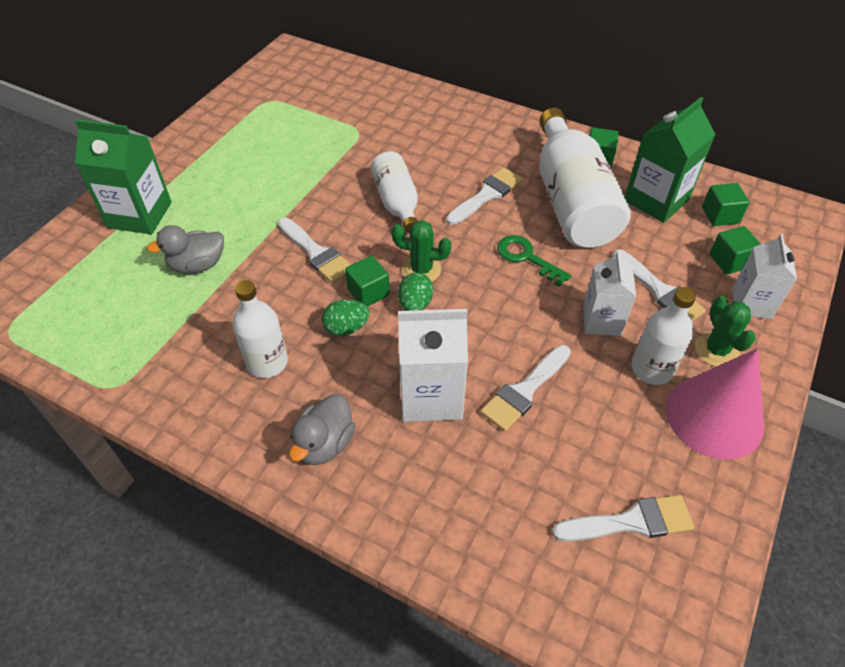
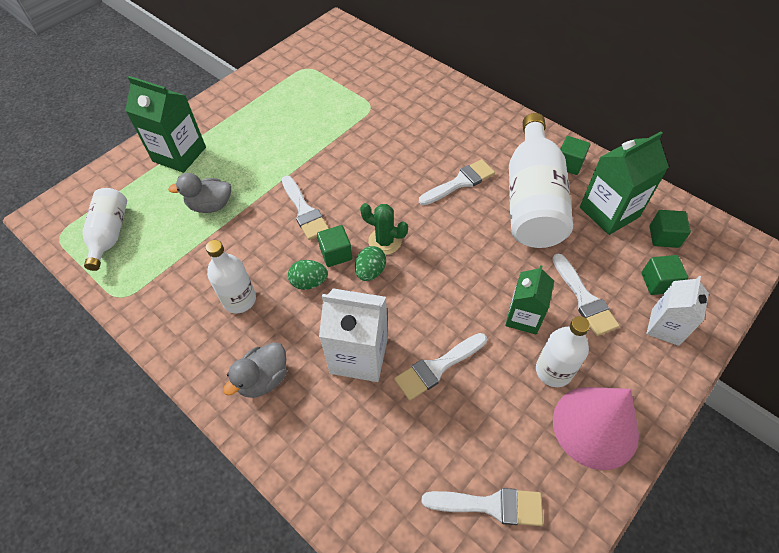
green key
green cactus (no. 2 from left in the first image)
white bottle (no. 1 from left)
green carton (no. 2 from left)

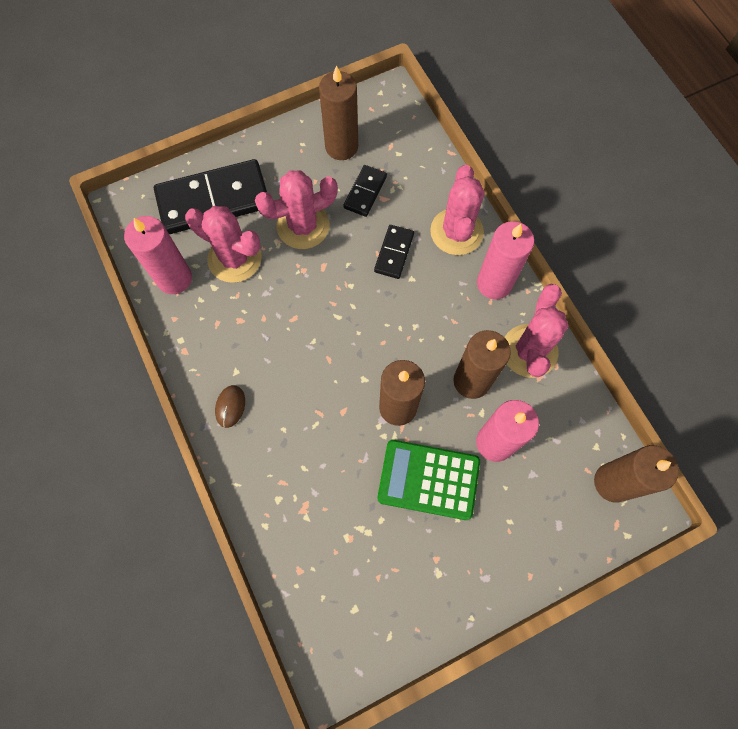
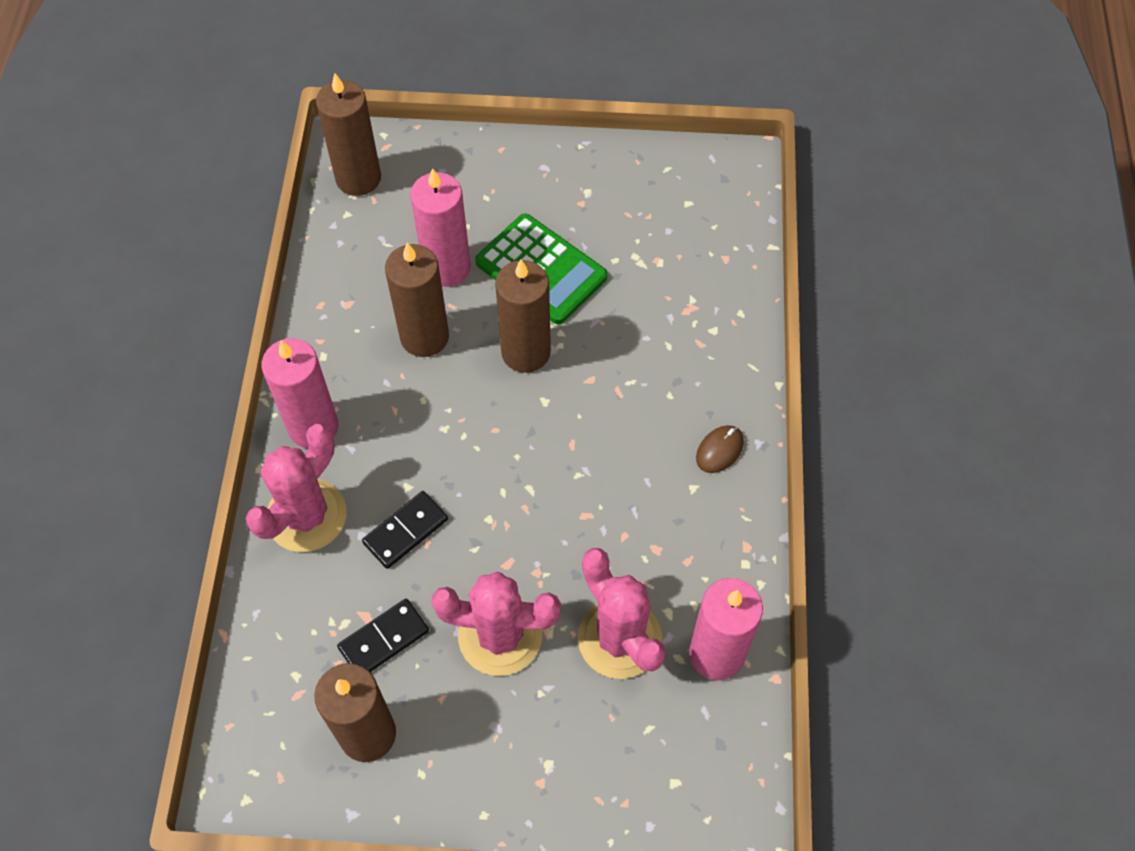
black domino (no. 1 from left in the first image)
pink cactus (no. 4 from left in the first image)

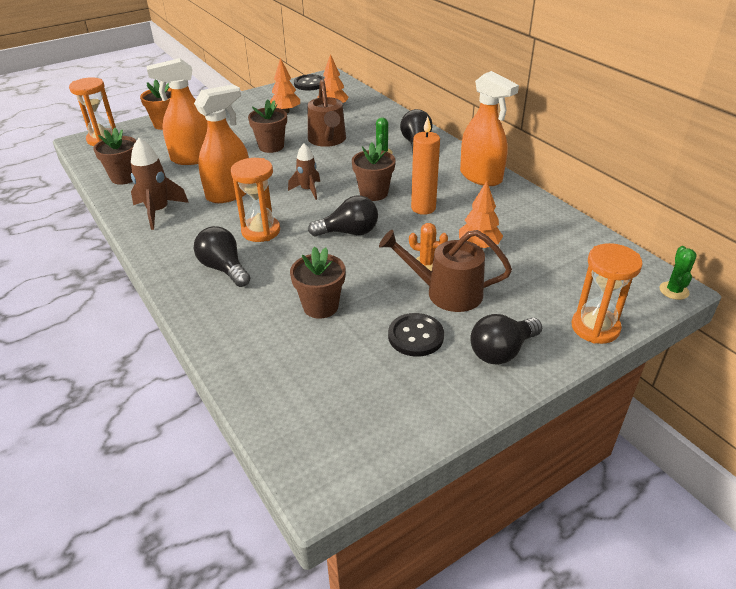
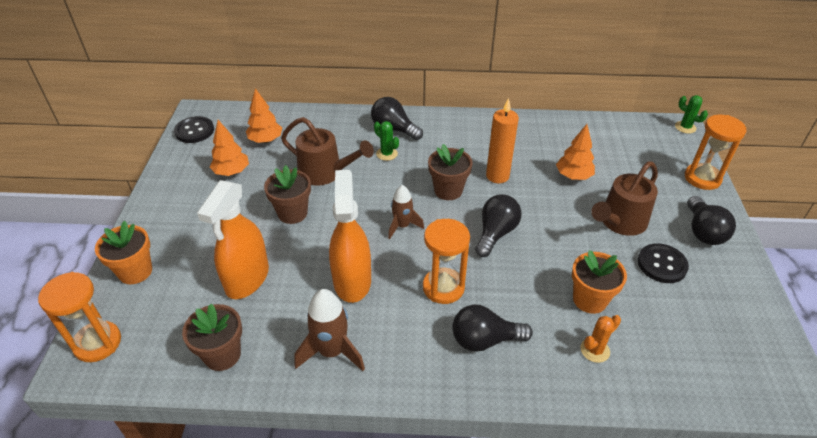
orange spray bottle (no. 3 from left in the first image)
orange cactus
orange flower pot (no. 2 from left)

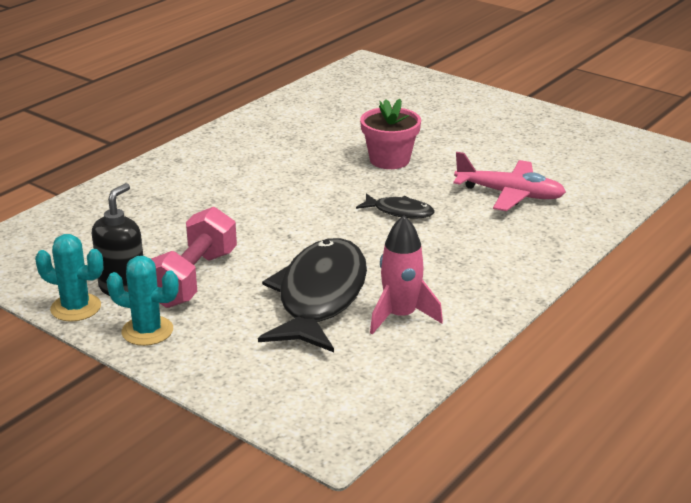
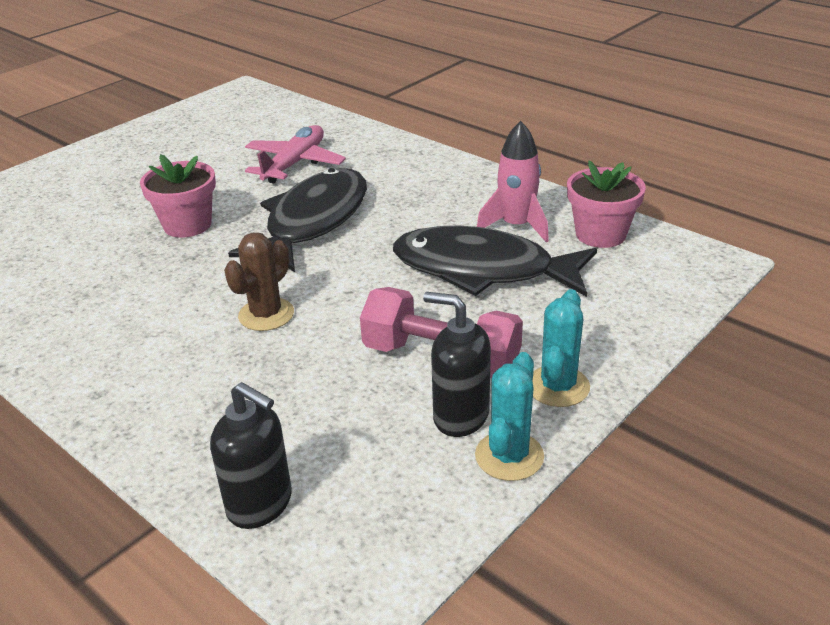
black soap dispenser (no. 1 from left)
brown cactus
pink flower pot (no. 2 from left)
black fish (no. 1 from left)

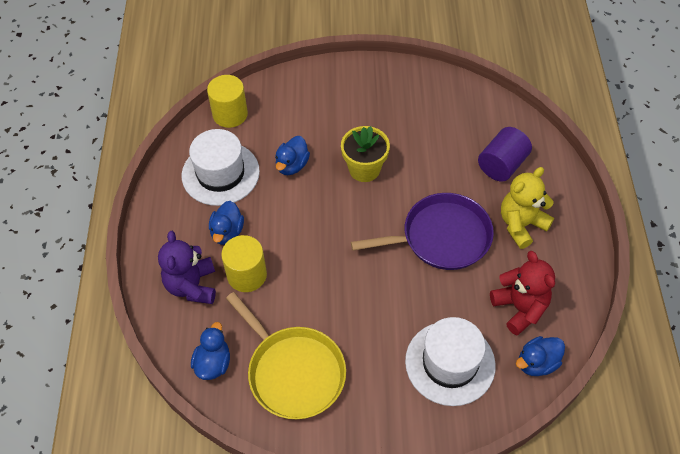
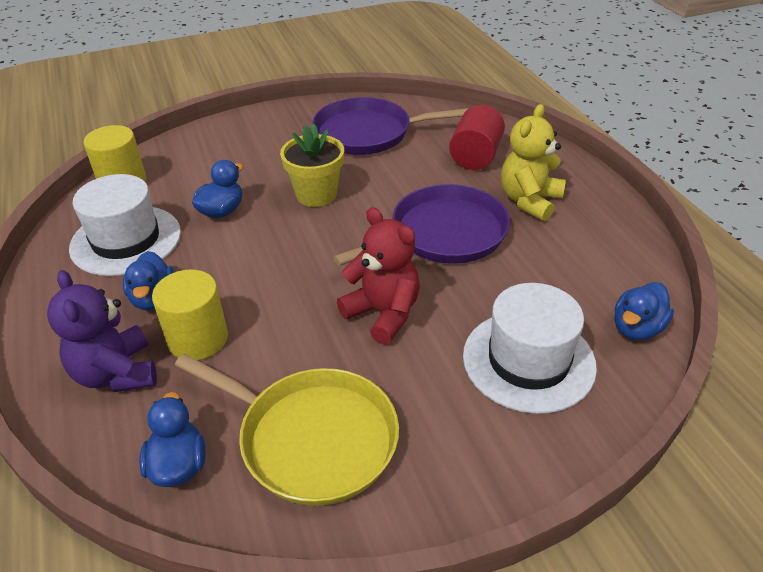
purple pan (no. 1 from left)
red teddy bear
red cylinder
blue duck (no. 3 from left)

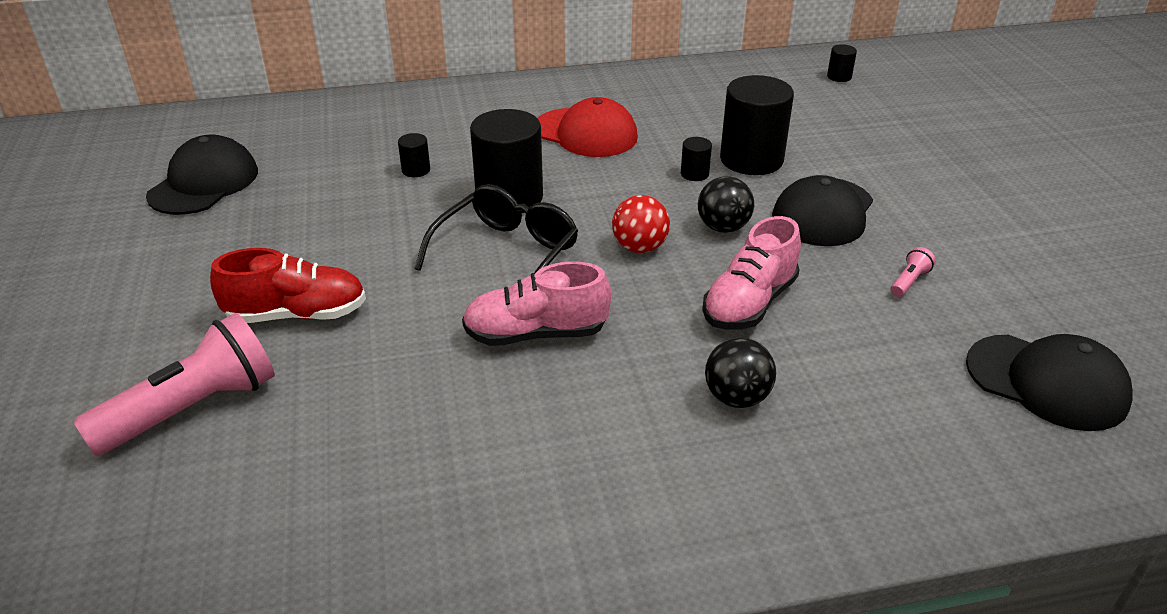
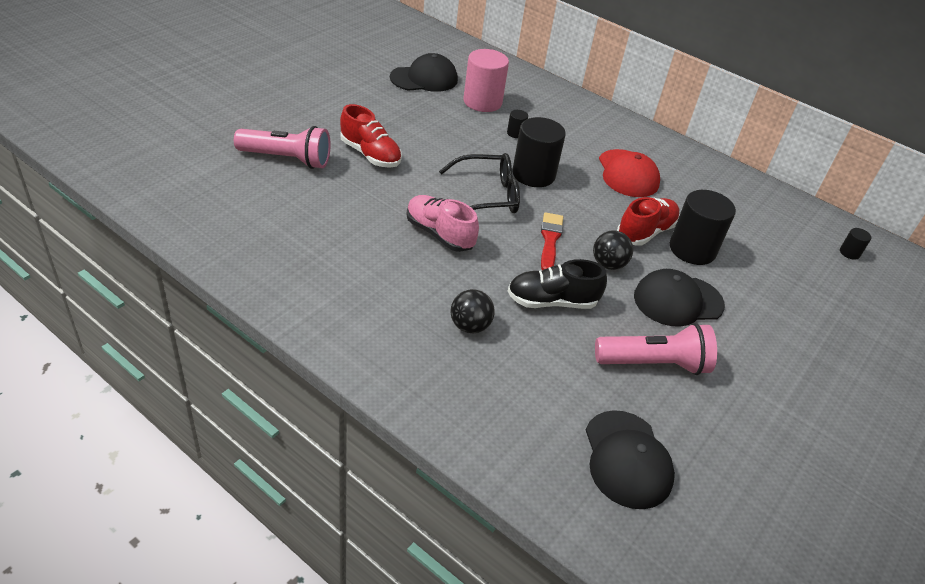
pink cylinder
red brush
red shoe (no. 2 from left)
black shoe
pink flashlight (no. 2 from left)

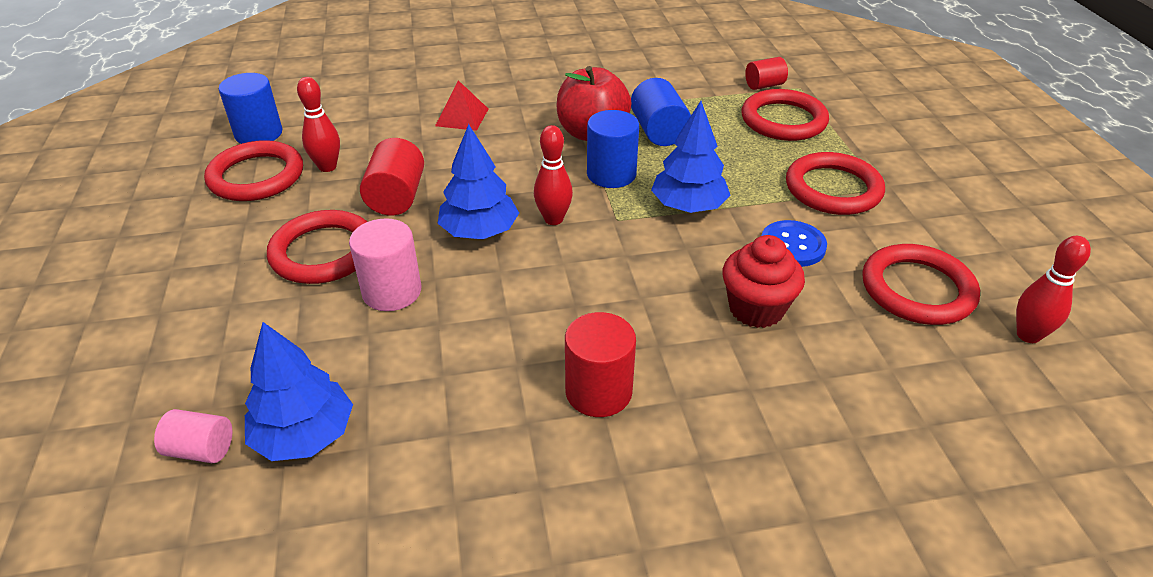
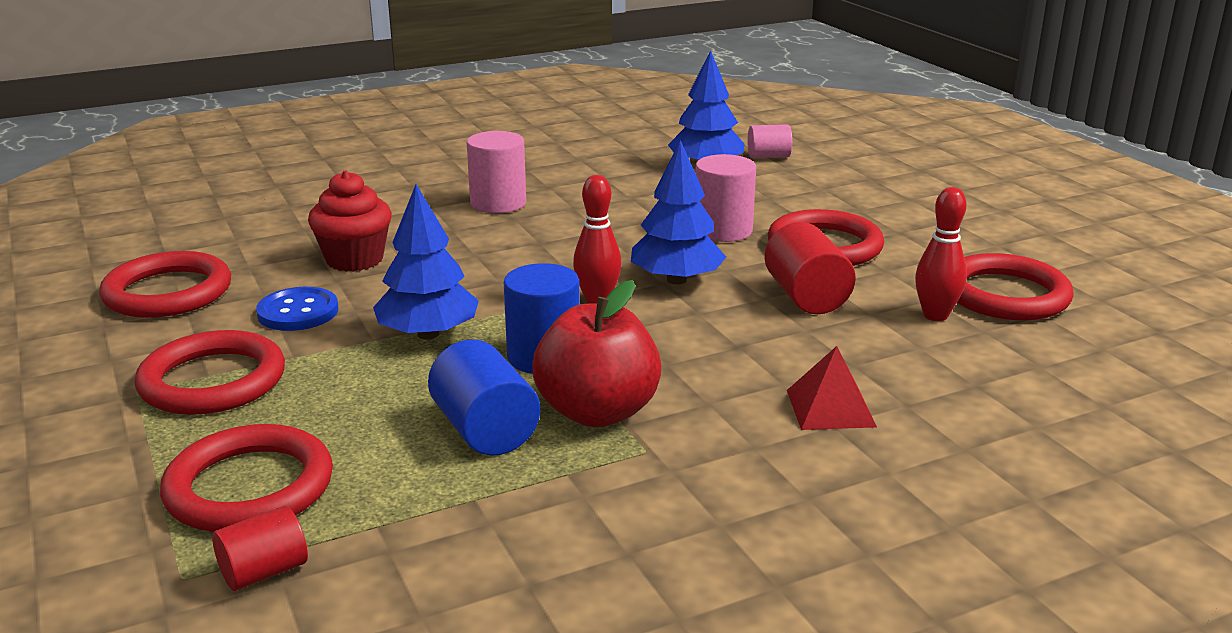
blue cylinder (no. 1 from left in the first image)
red bowling pin (no. 3 from left in the first image)
pink cylinder (no. 1 from left)

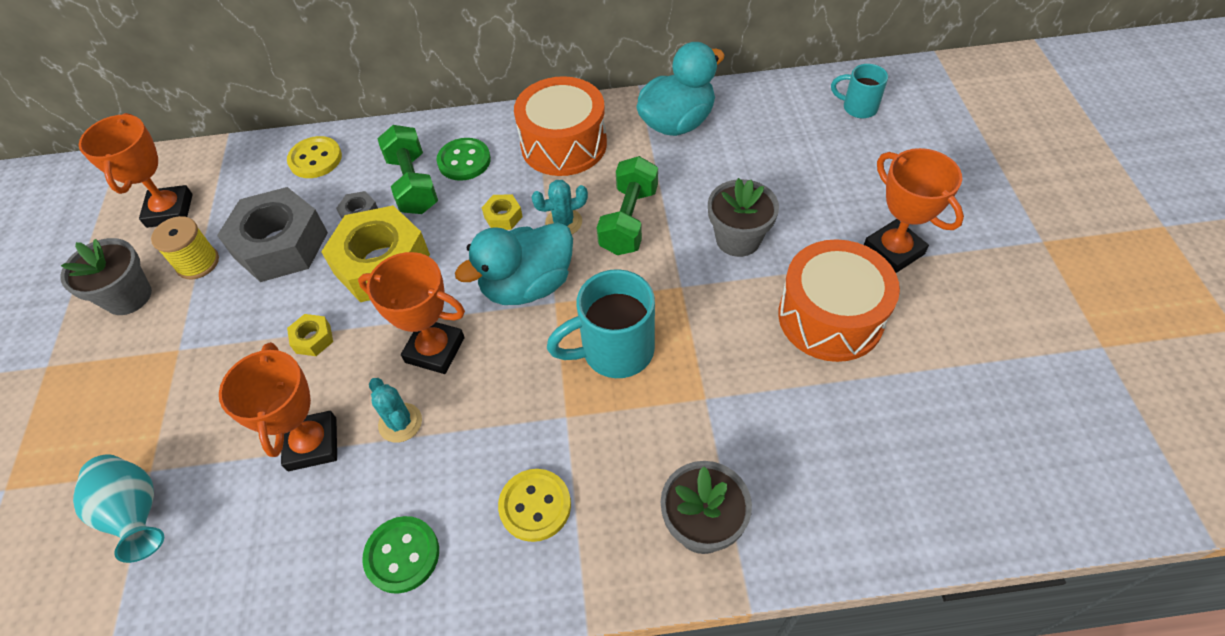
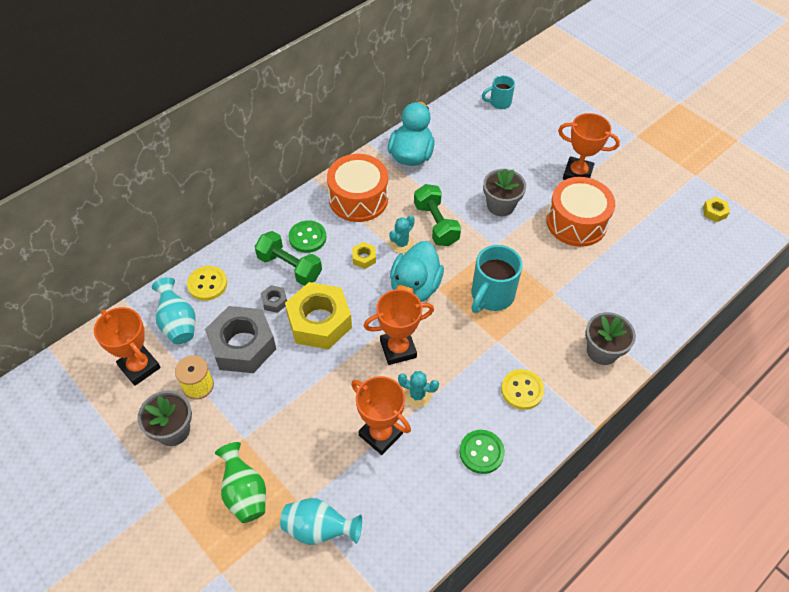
turquoise vase (no. 1 from left)
green vase
yellow nut (no. 3 from left)

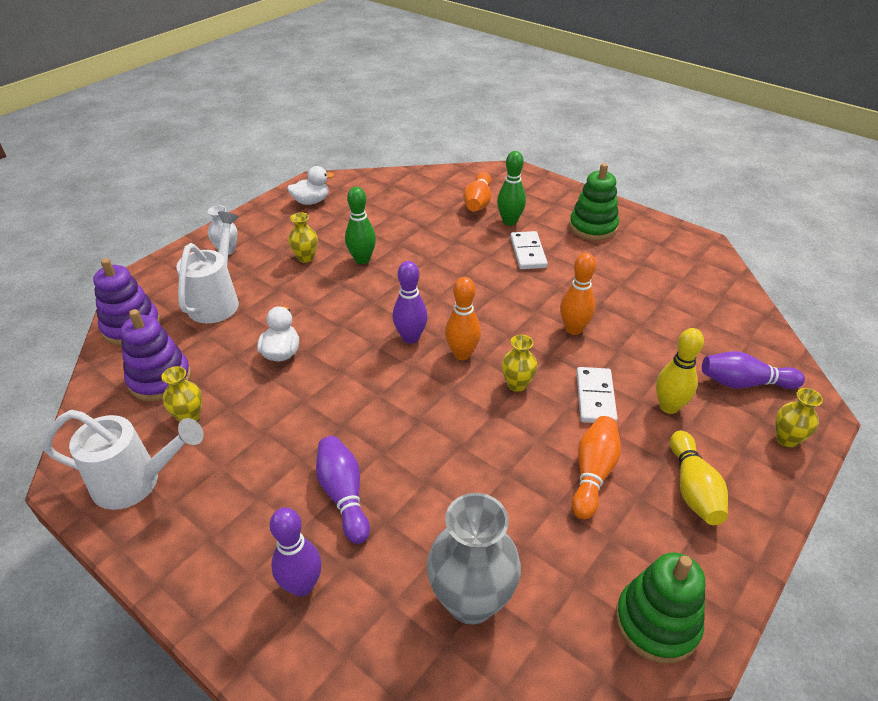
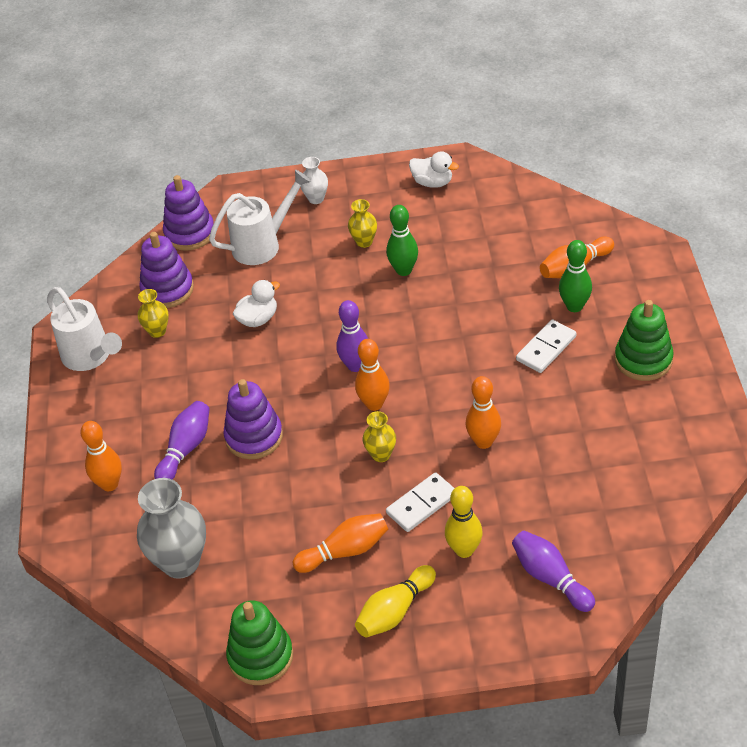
yellow vase (no. 4 from left in the first image)
purple stacking toy (no. 3 from left)
orange bowling pin (no. 1 from left)

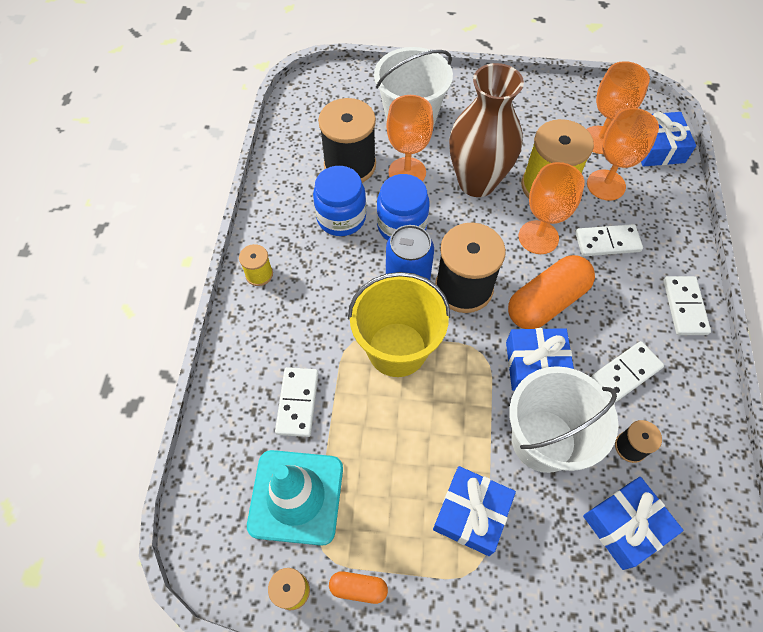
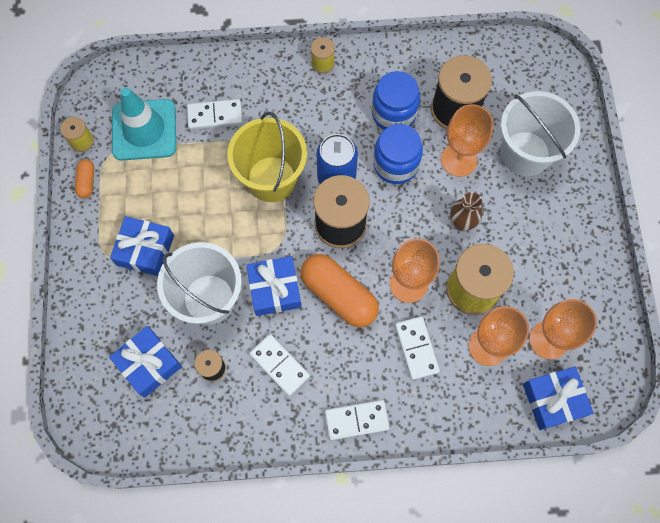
brown vase

